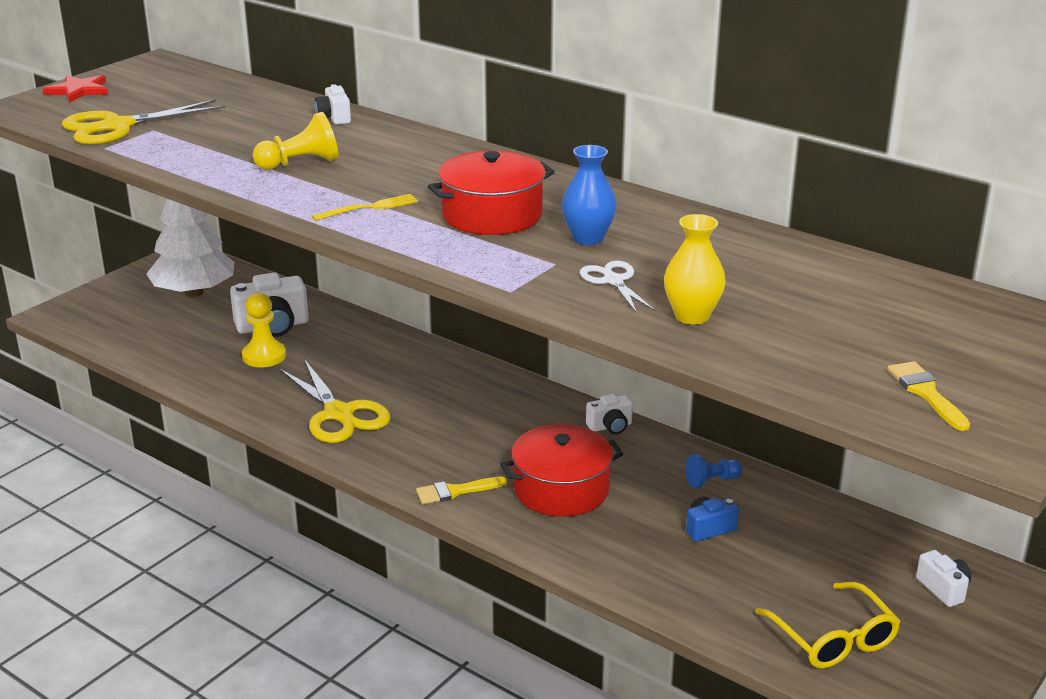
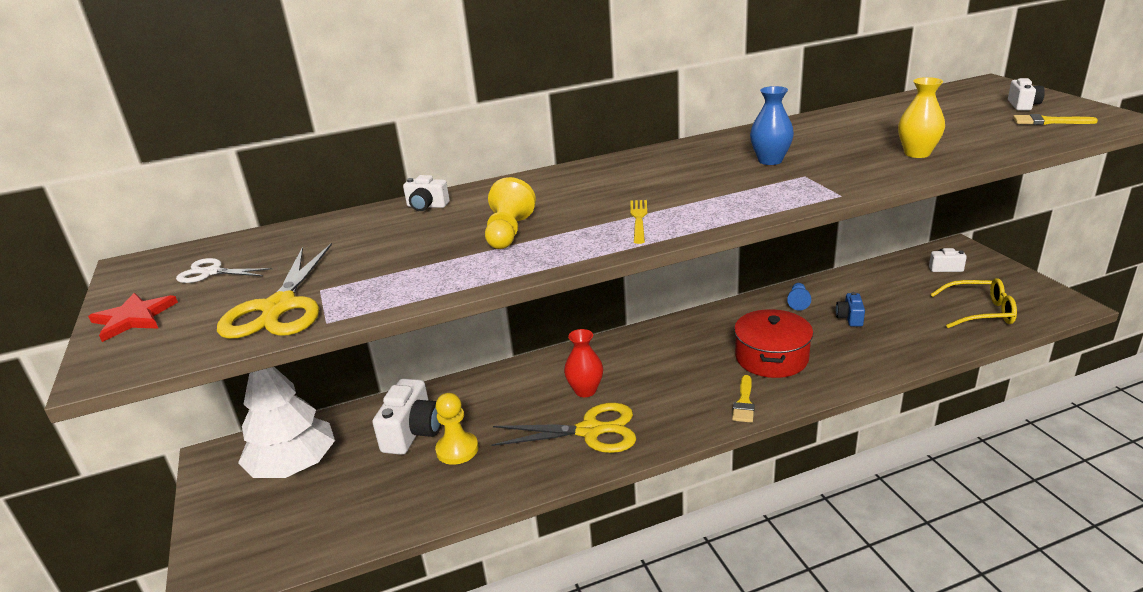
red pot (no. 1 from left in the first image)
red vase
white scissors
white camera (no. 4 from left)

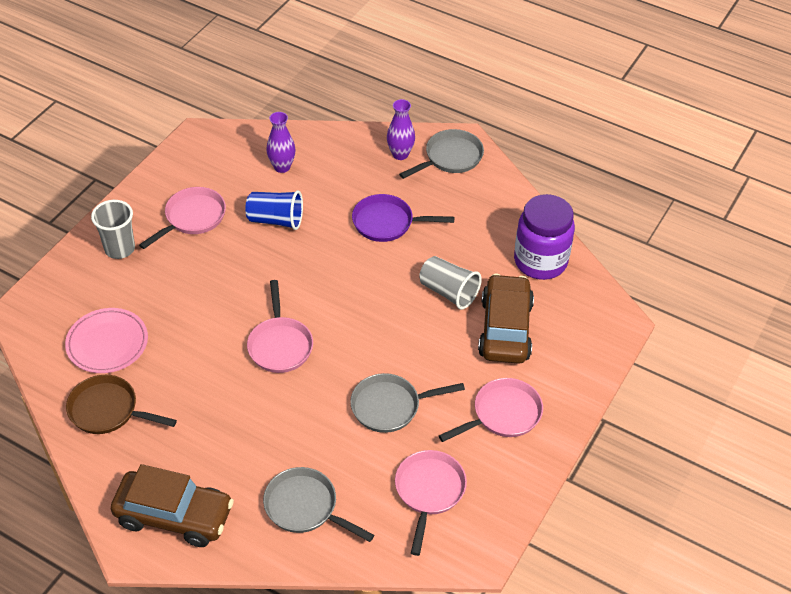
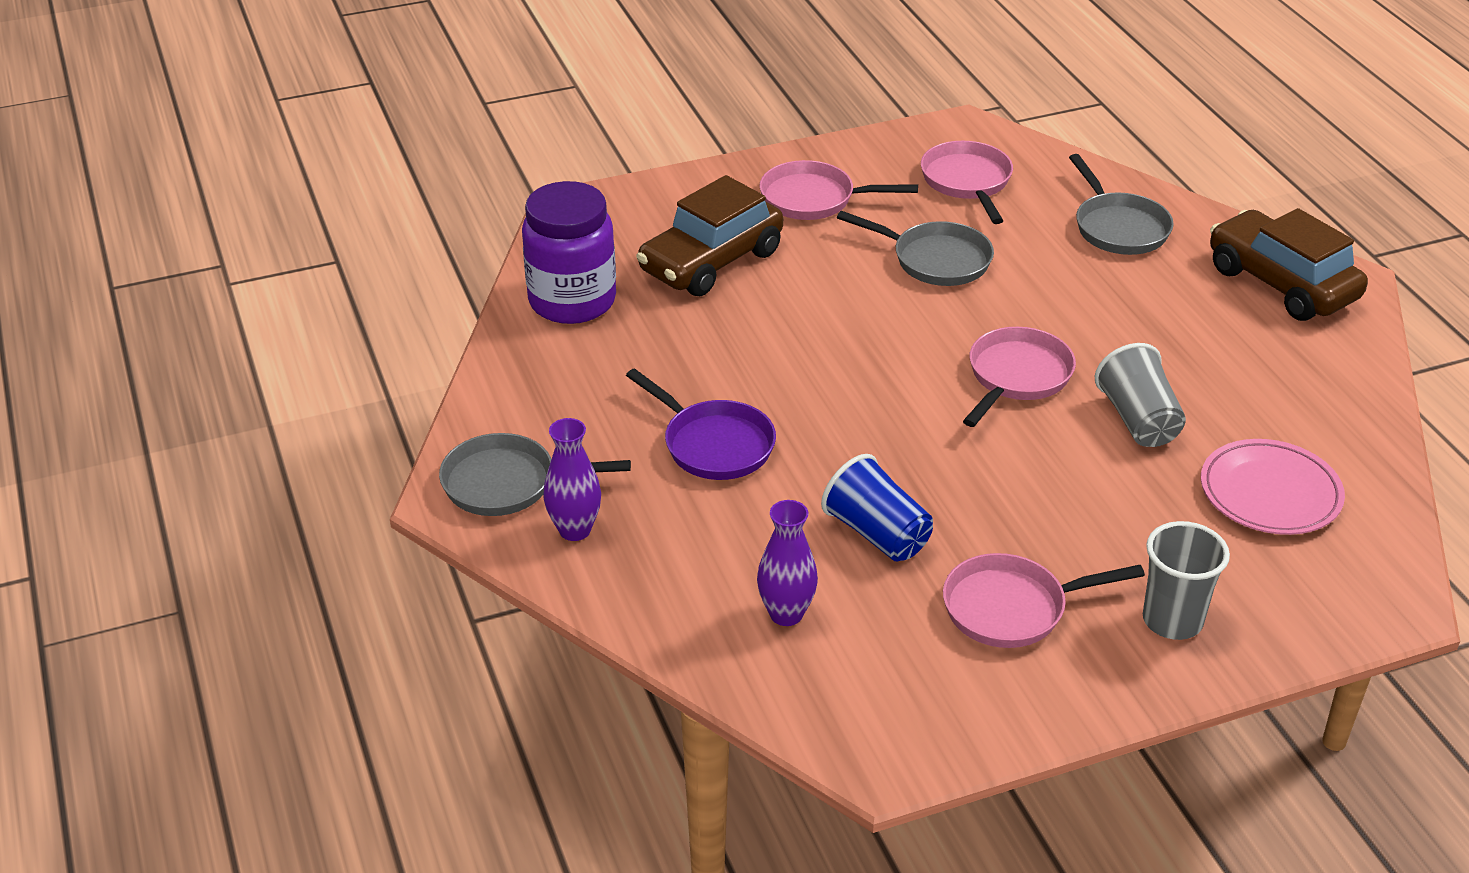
brown pan
grey cup (no. 1 from left)
pink pan (no. 2 from left)

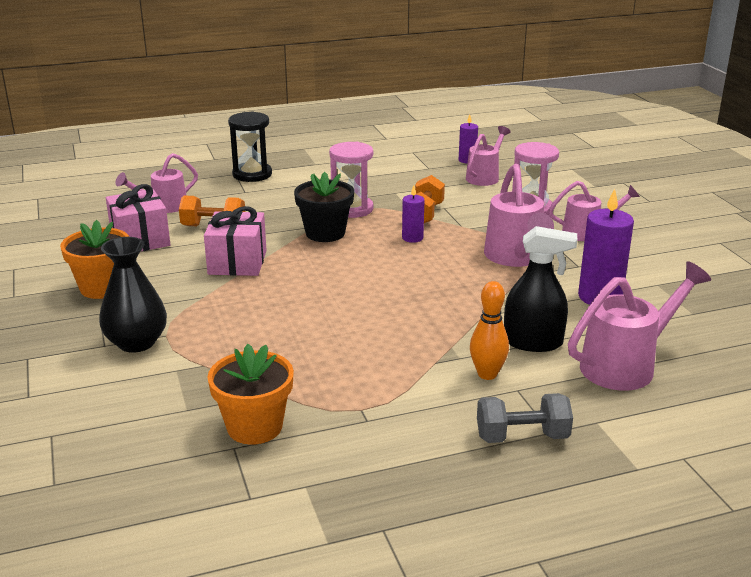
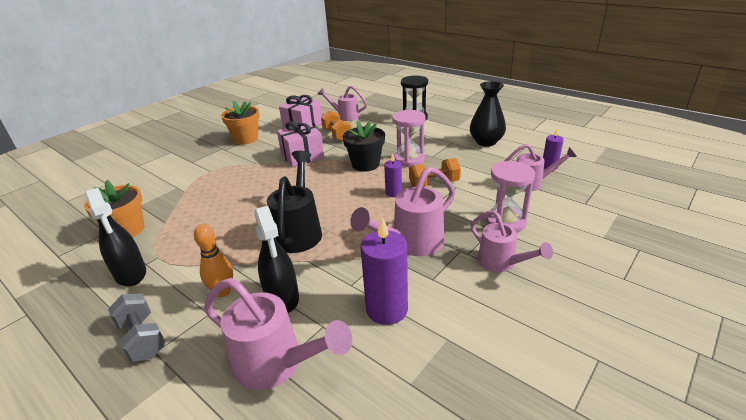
black spray bottle (no. 1 from left)
black watering can
black vase

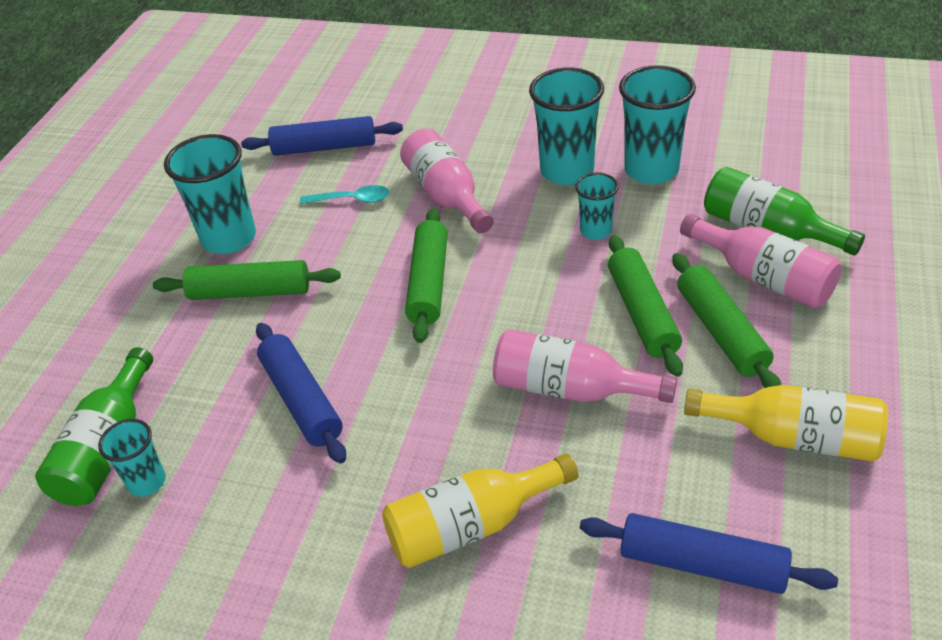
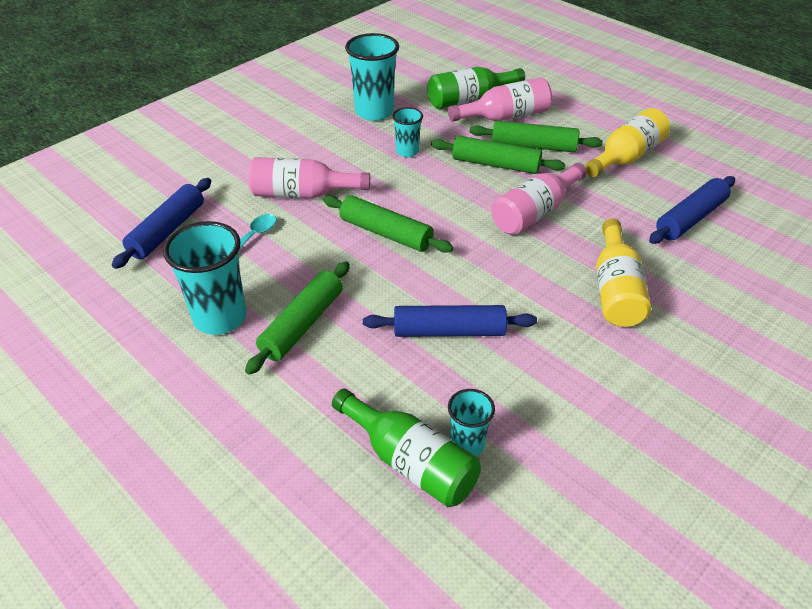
turquoise cup (no. 3 from left in the first image)

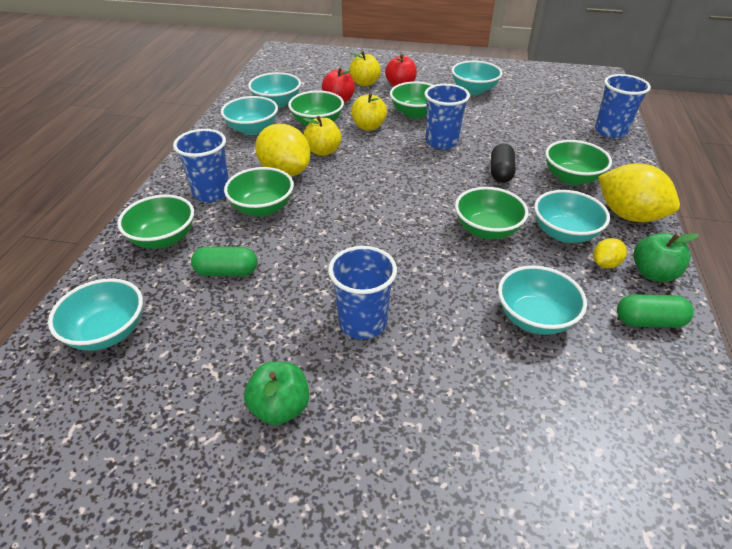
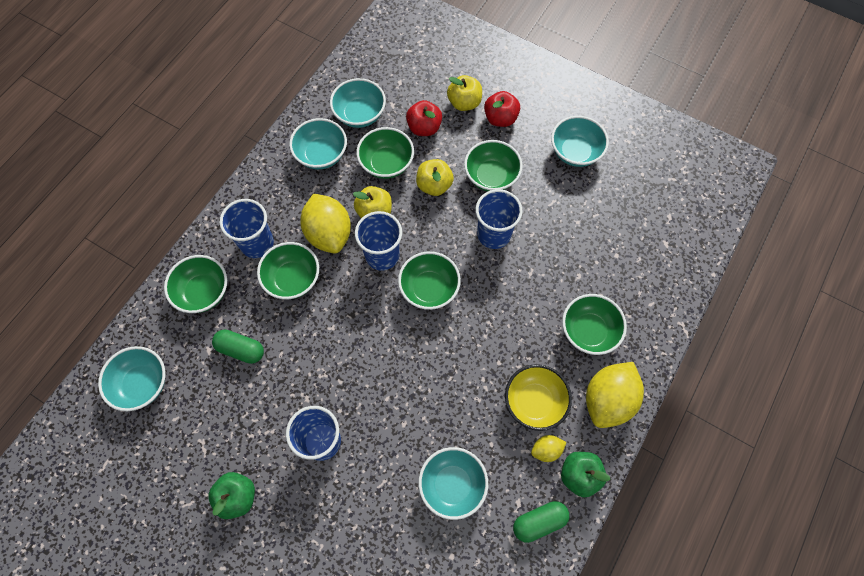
black capsule
green bowl (no. 4 from left)
blue cup (no. 3 from left)
yellow bowl
yellow lemon (no. 3 from left)
green capsule (no. 2 from left)

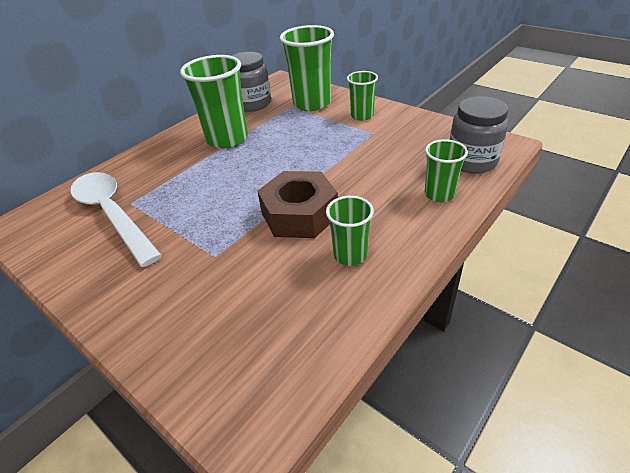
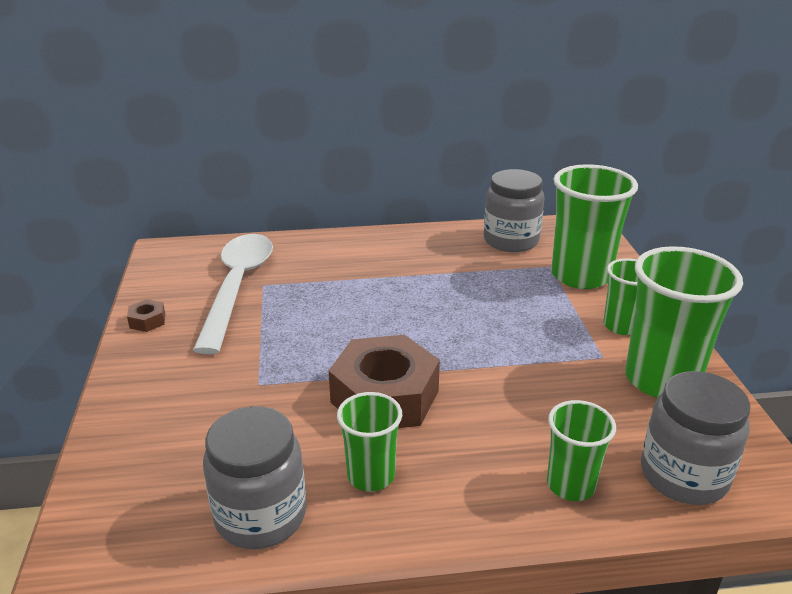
brown nut (no. 1 from left)
grey jar (no. 1 from left)
green cup (no. 5 from left)

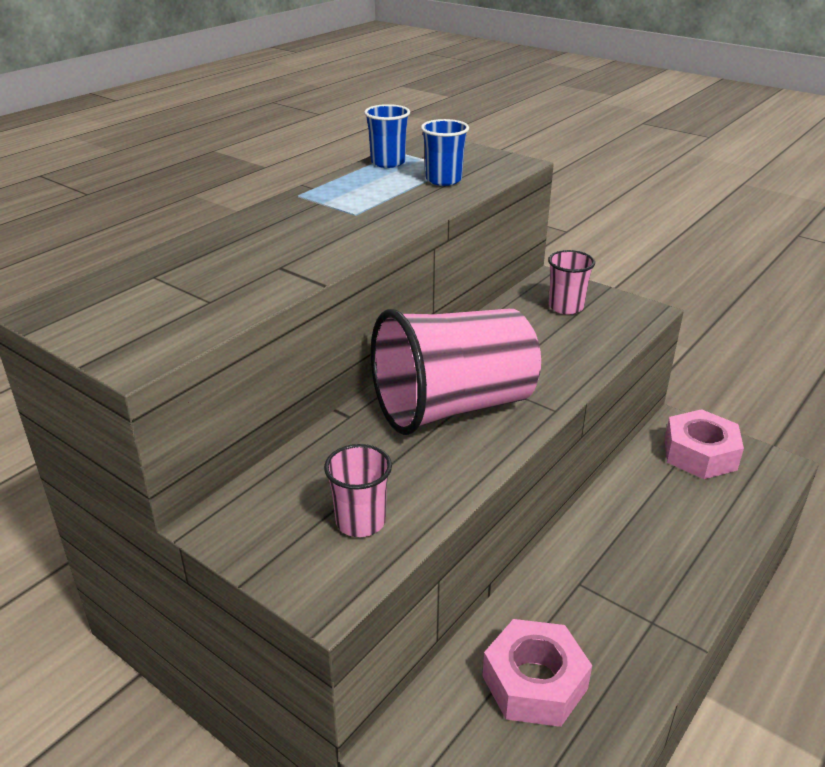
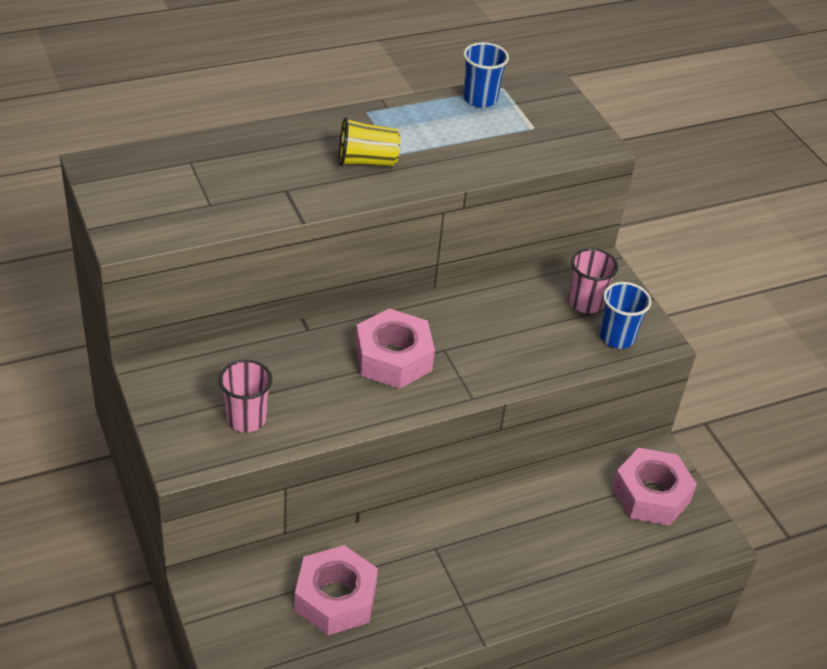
yellow cup
blue cup (no. 2 from left)
pink nut (no. 2 from left)

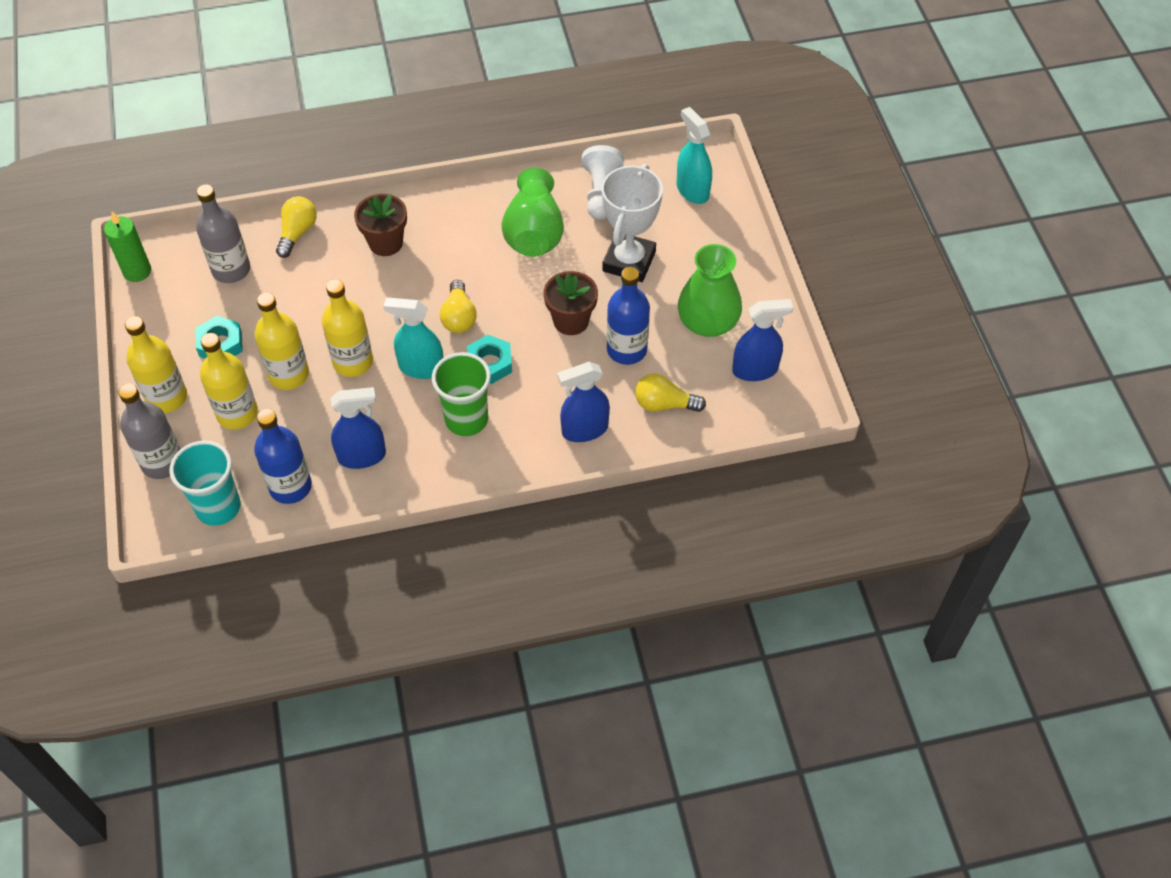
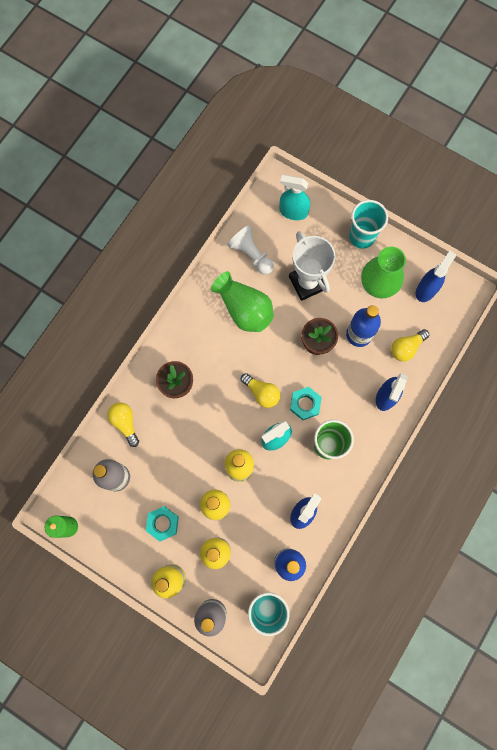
turquoise cup (no. 2 from left)

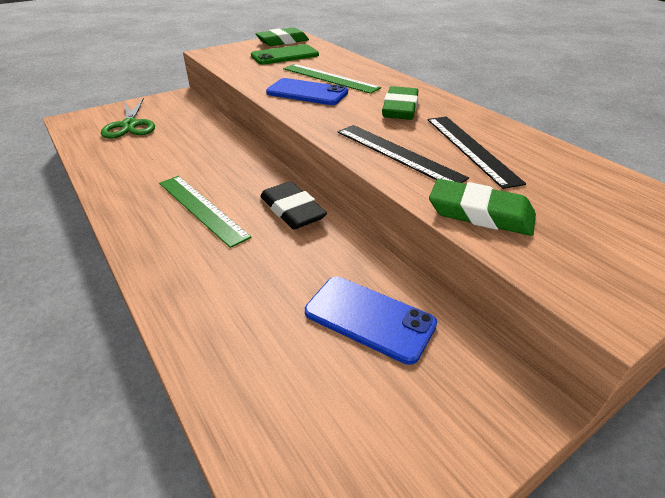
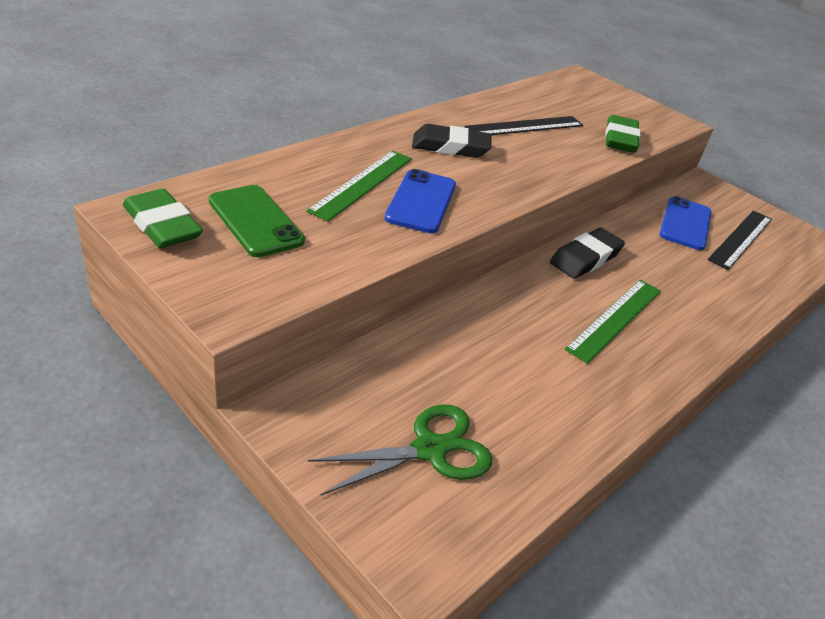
black ruler (no. 2 from left)
black eraser (no. 1 from left)

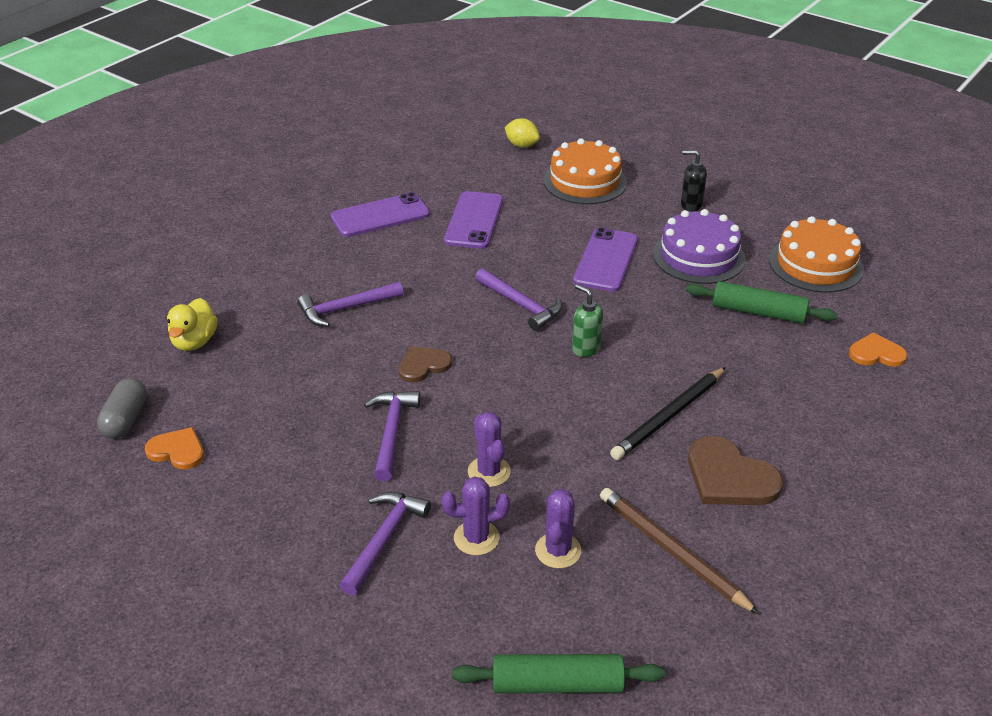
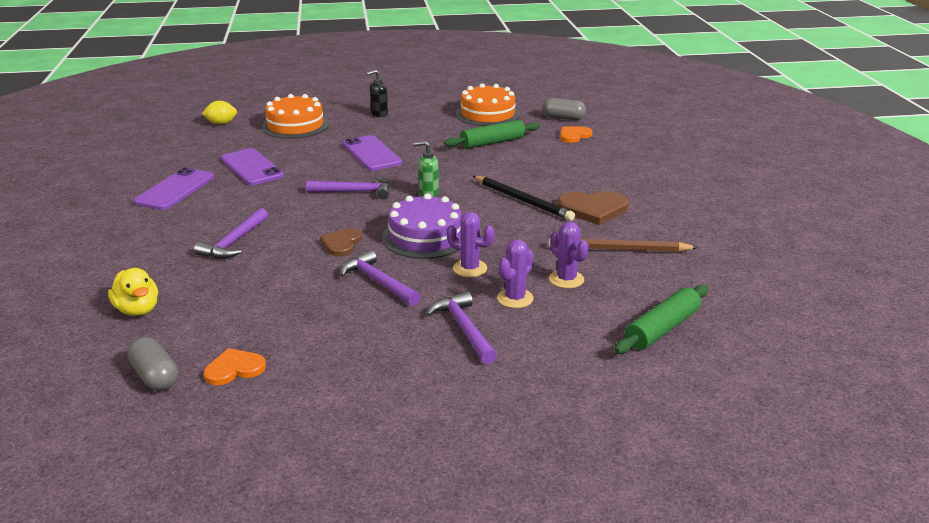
grey capsule (no. 2 from left)
purple cake
black pencil

